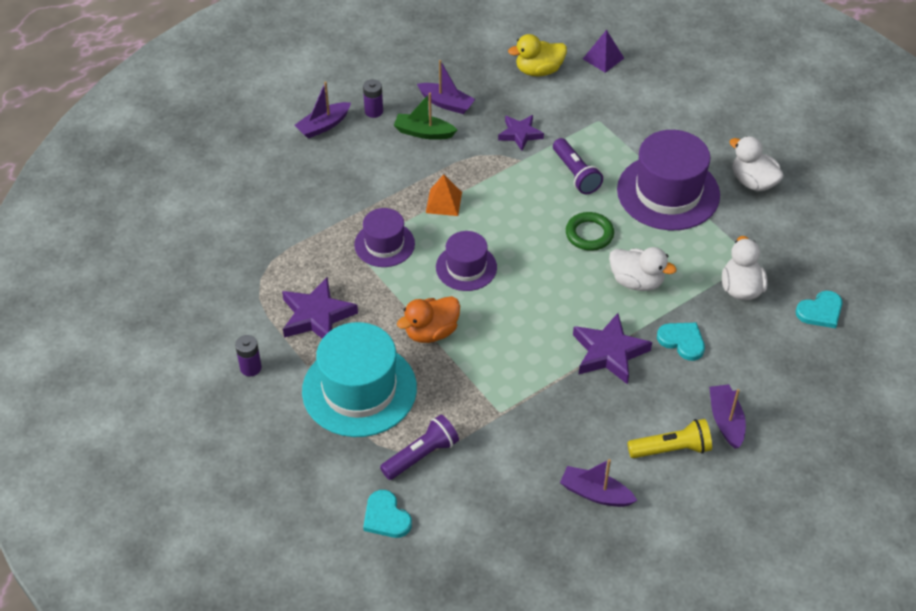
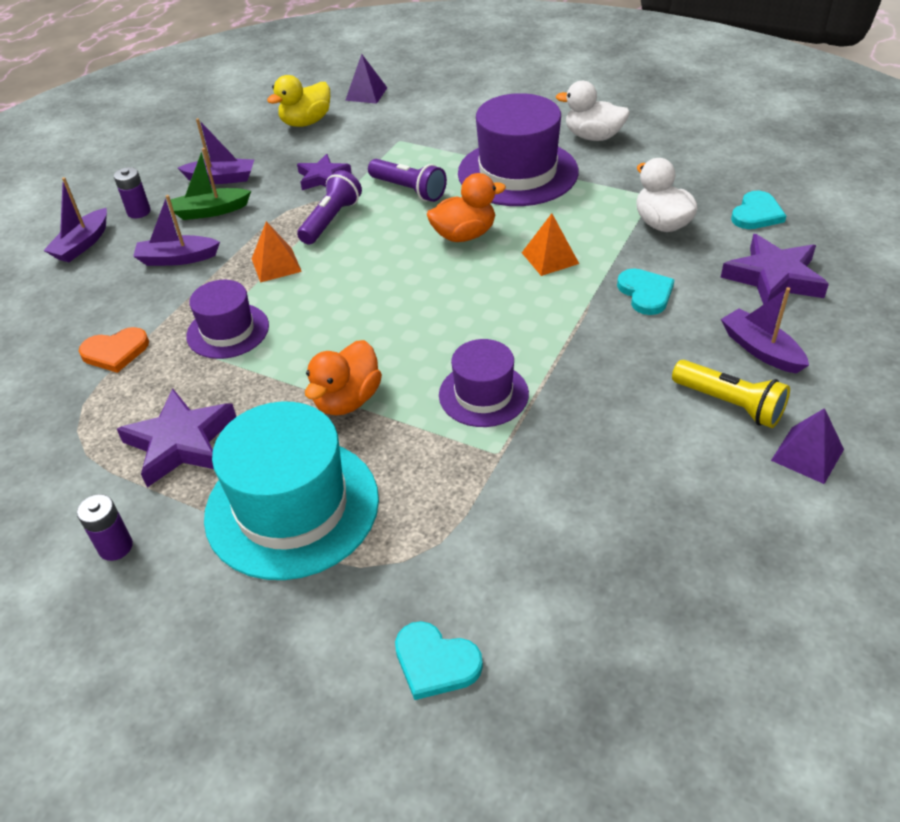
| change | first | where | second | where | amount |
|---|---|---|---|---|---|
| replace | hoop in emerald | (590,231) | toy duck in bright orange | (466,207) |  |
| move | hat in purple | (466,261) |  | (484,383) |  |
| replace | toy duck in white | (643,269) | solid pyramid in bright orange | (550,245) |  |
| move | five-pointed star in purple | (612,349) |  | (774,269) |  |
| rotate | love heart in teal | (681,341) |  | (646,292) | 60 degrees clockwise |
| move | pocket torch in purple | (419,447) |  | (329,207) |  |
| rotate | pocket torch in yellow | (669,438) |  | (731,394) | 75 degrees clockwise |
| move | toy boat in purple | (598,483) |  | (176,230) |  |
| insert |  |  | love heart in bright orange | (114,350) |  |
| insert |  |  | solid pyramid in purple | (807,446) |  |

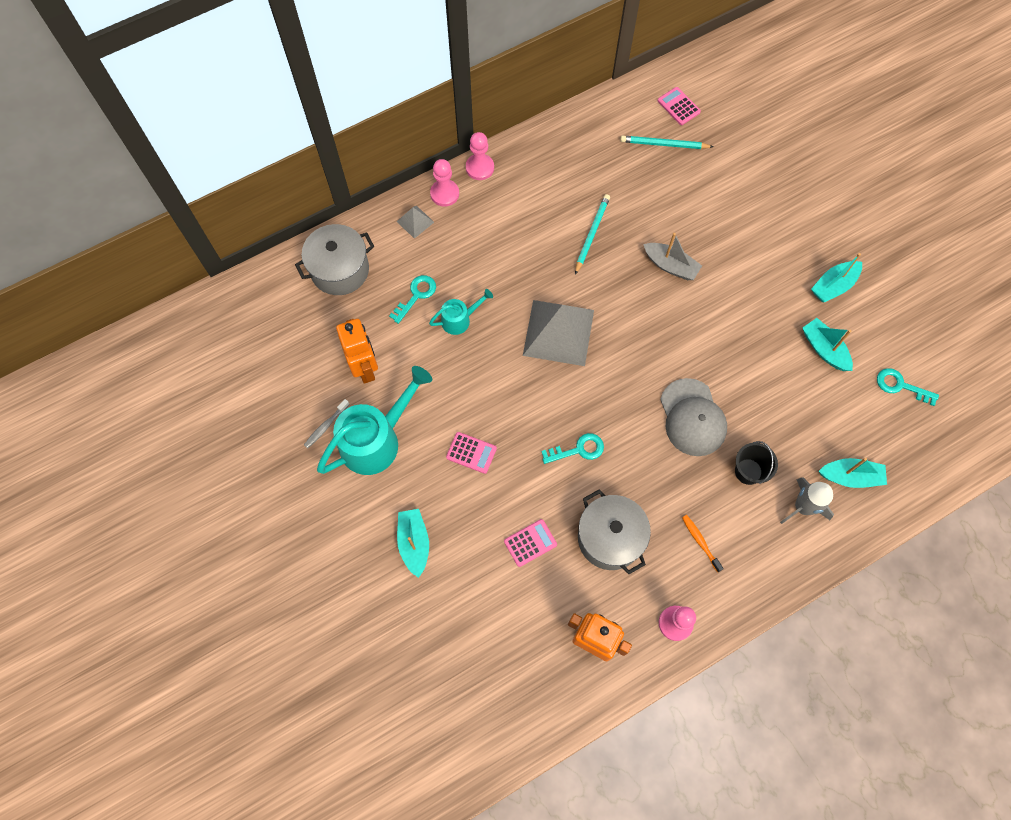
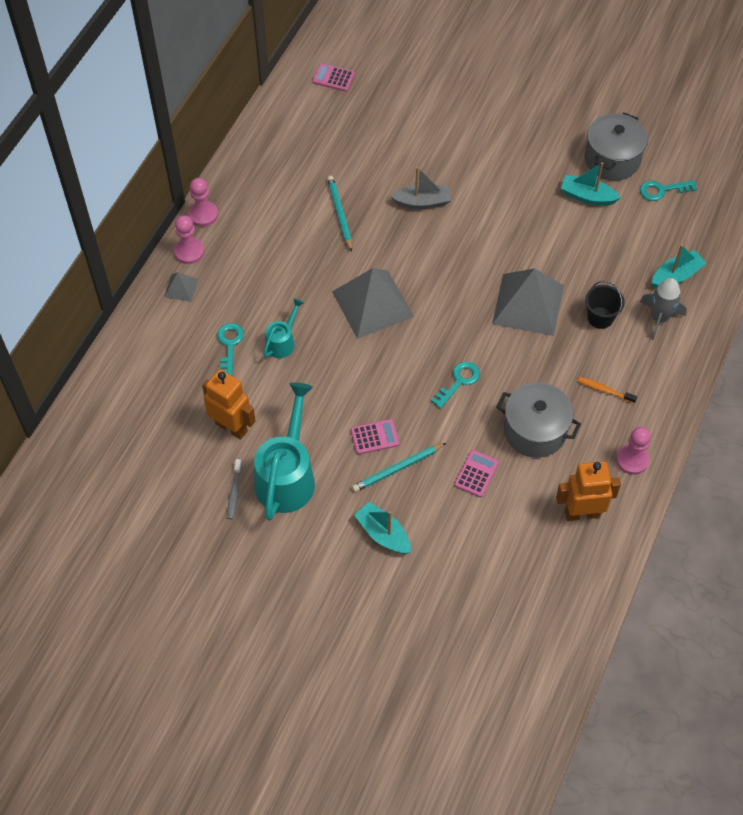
| change | first | where | second | where | amount |
|---|---|---|---|---|---|
| move | pencil in teal | (666,142) |  | (399,467) |  |
| move | cooking pot in grey | (334,259) |  | (616,146) |  |
| delete | toy boat in teal | (836,278) |  |  |  |
| replace | peaked cap in grey | (693,417) | solid pyramid in grey | (528,302) |  |

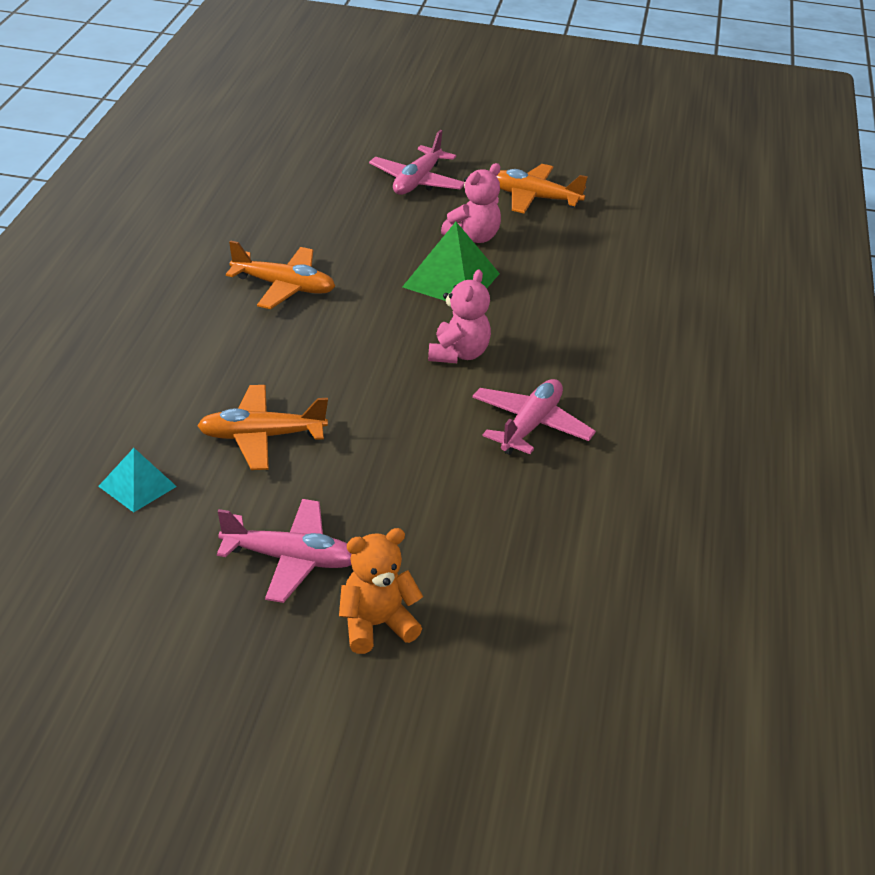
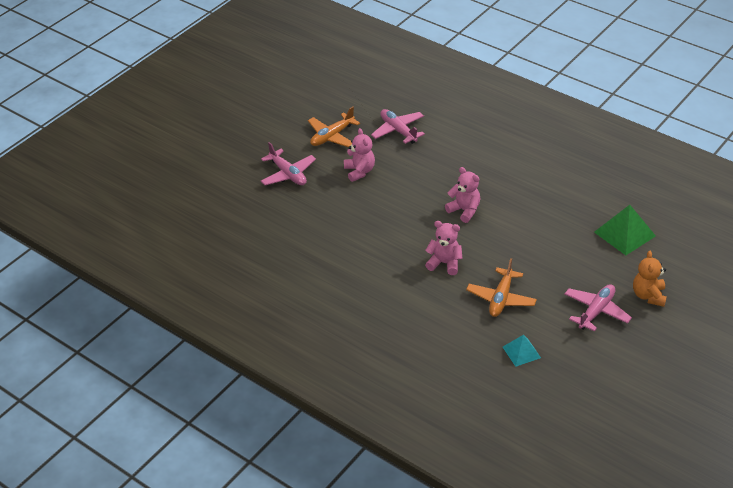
| change | first | where | second | where | amount |
|---|---|---|---|---|---|
| move | solid pyramid in emerald | (451,261) |  | (625,230) |  |
| delete | aeroplane in bright orange | (280,274) |  |  |  |
| move | aeroplane in rosy | (534,417) |  | (398,126) |  |
| insert |  |  | teddy in rosy | (444,248) |  |

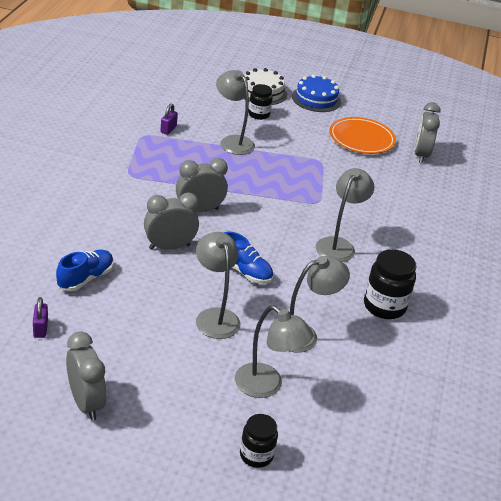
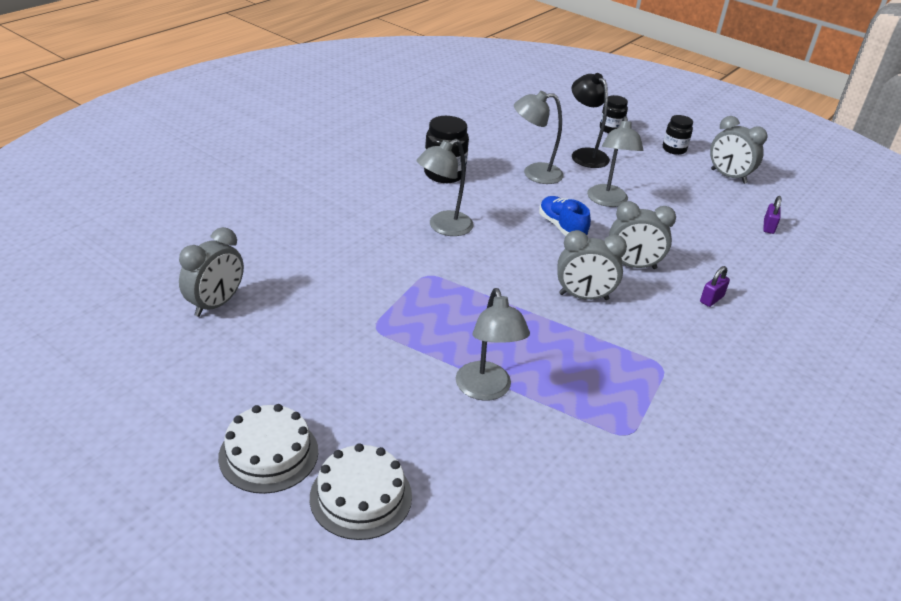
| change | first | where | second | where | amount |
|---|---|---|---|---|---|
| recolor | layer cake in royal blue | (316,93) | layer cake in white | (268,449) |  |
| move | preserve jar in ebony | (260,102) |  | (678,135) |  |
| move | small lock in purple | (169,119) |  | (715,286) |  |
| delete | flat dish in bright orange | (363,135) |  |  |  |
| delete | lace-up shoe in royal blue | (85,270) |  |  |  |
| recolor | lamp in grey | (274,351) | lamp in ebony | (591,120) |  |
| rotate | alarm clock in grey | (86,376) |  | (739,150) | 45 degrees counterclockwise |

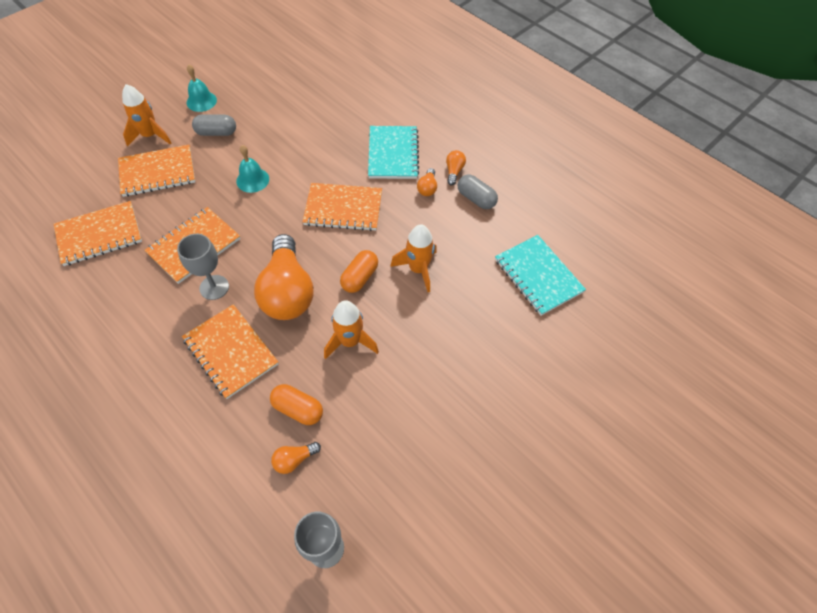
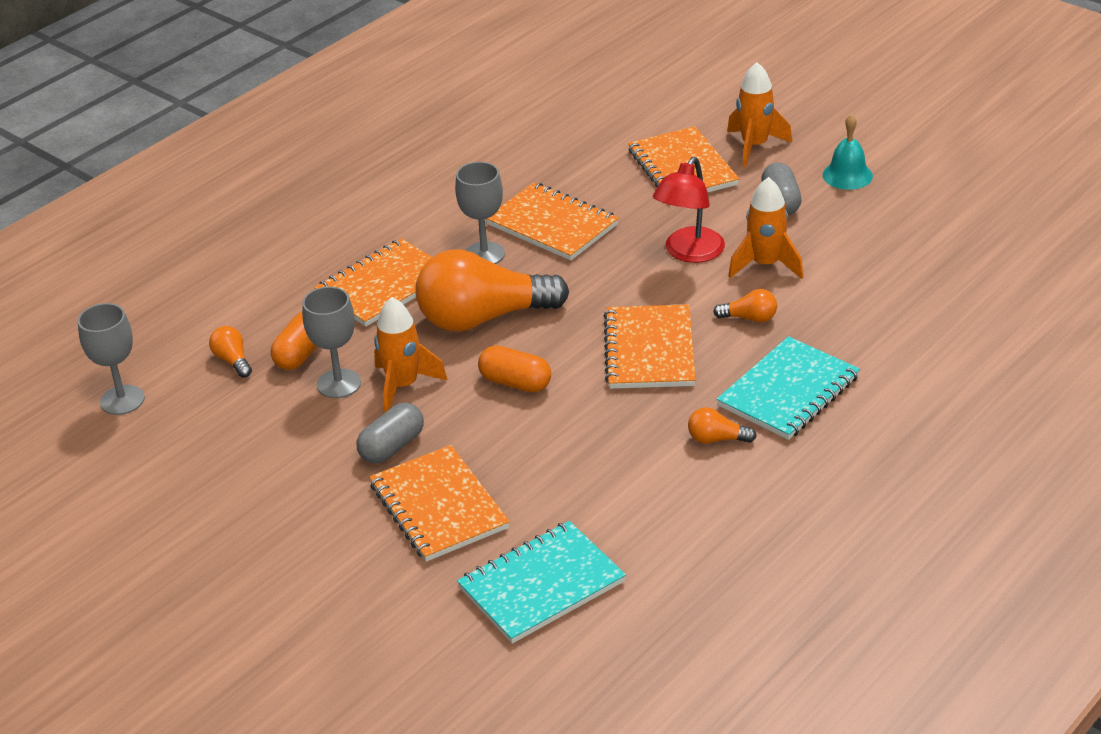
| change | first | where | second | where | amount |
|---|---|---|---|---|---|
| rotate | notebook in teal | (393,152) |  | (788,388) | 45 degrees counterclockwise |
| replace | bell in teal | (252,169) | lamp in crimson | (689,210) |  |
| move | lightbulb in bright orange | (456,167) |  | (745,306) |  |
| move | pill shape in grey | (478,191) |  | (390,433) |  |
| move | notebook in bright orange | (98,233) |  | (439,503) |  |
| move | spaceship in bright orange | (413,258) |  | (765,228) |  |
| insert |  |  | chalice in grey | (331,342) |  |

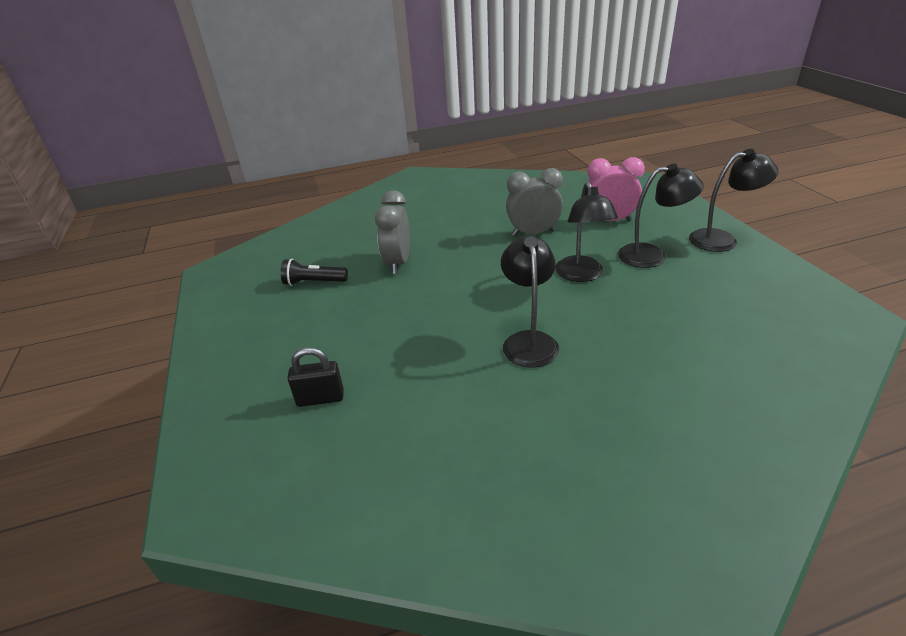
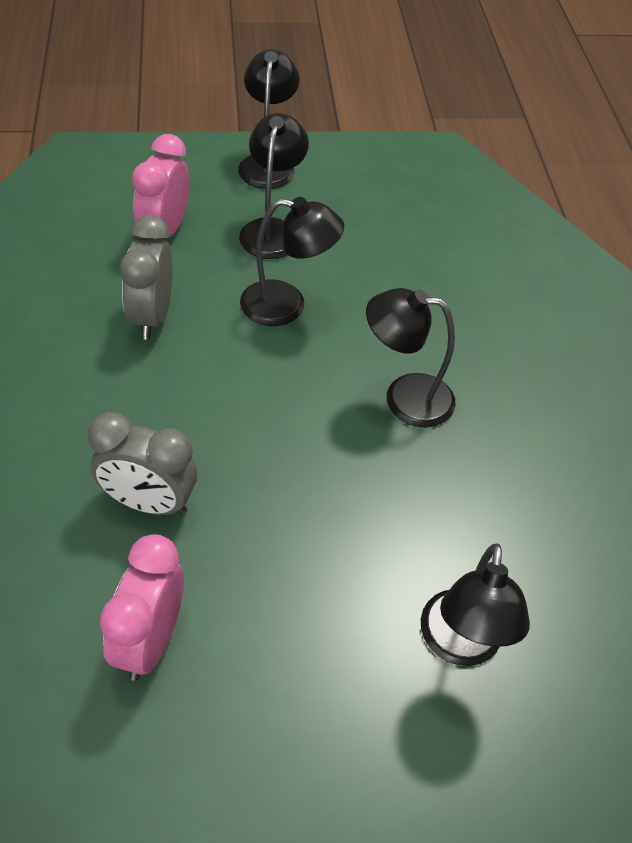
| change | first | where | second | where | amount |
|---|---|---|---|---|---|
| replace | pocket torch in ebony | (314,272) | alarm clock in rosy | (142,607) |  |
| replace | small lock in ebony | (316,377) | lamp in ebony | (475,604) |  |

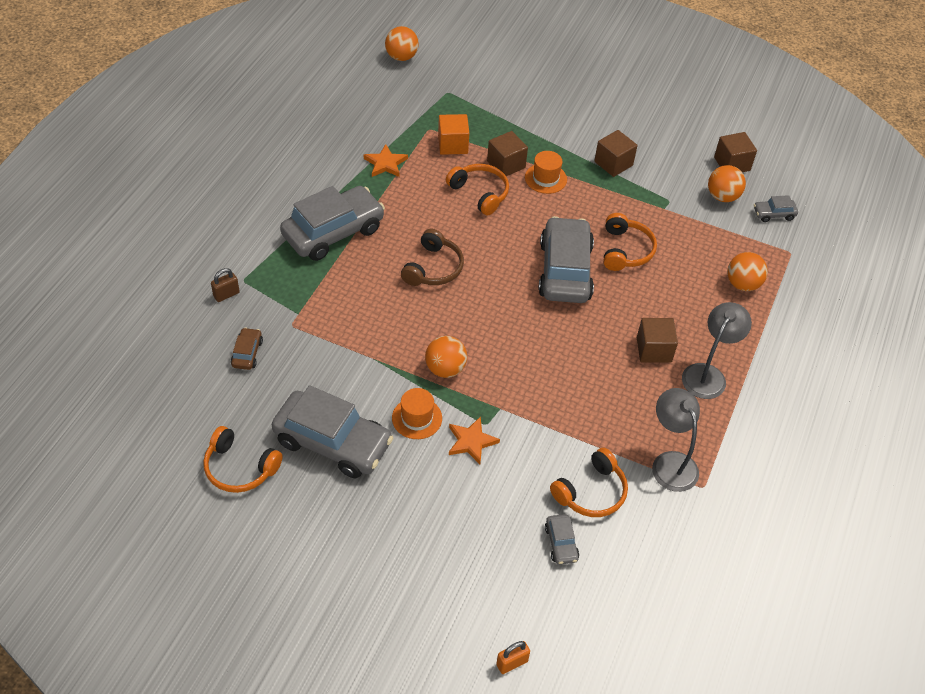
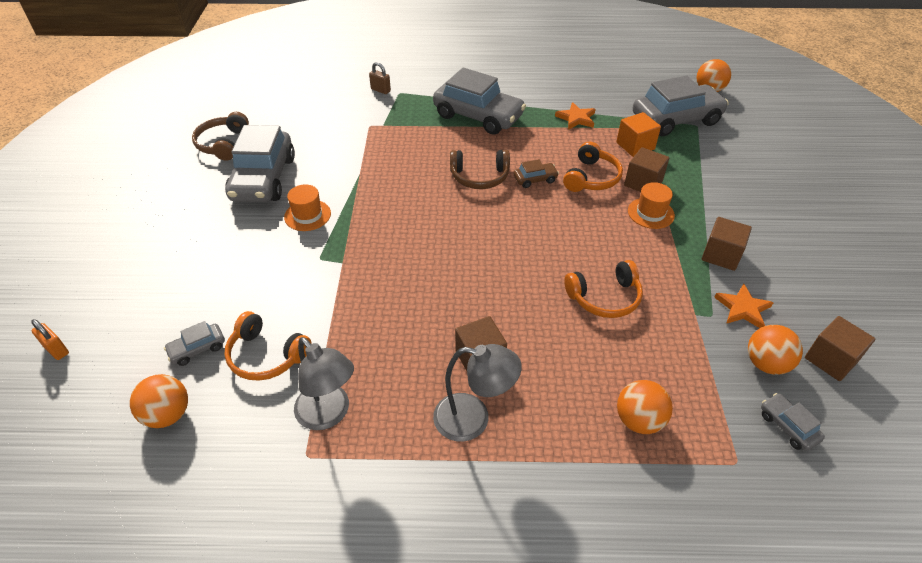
| change | first | where | second | where | amount |
|---|---|---|---|---|---|
| move | car in grey | (566,259) |  | (681,105) |  |
| move | car in russet | (247,348) |  | (536,173) |  |
| move | ball in bright orange | (446,357) |  | (159,401) |  |
| rotate | lamp in grey | (676,440) |  | (324,383) | 90 degrees clockwise |
| move | five-pointed star in bright orange | (474,440) |  | (744,306) |  |
| recolor | headset in bright orange | (243,459) | headset in russet | (220,136) |  |

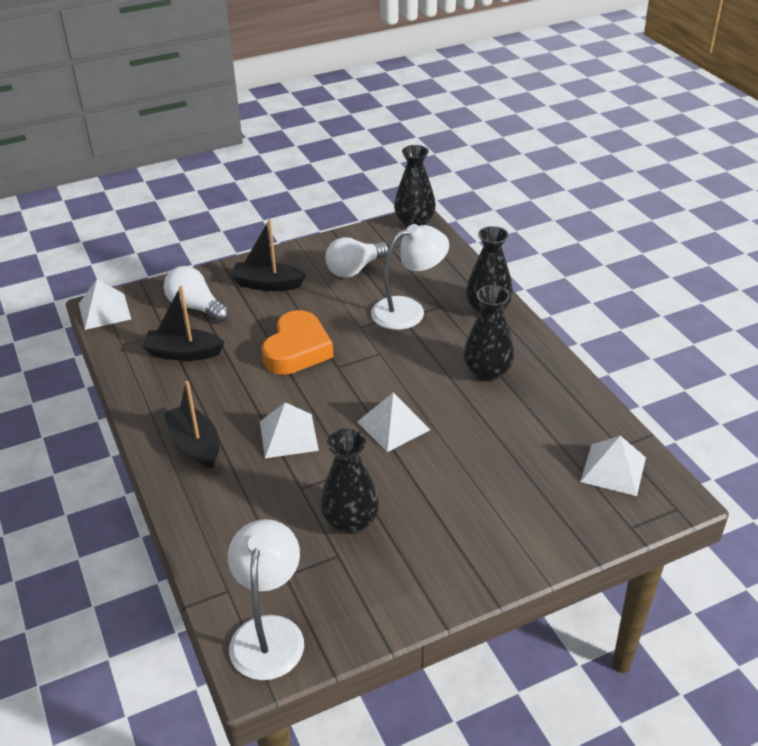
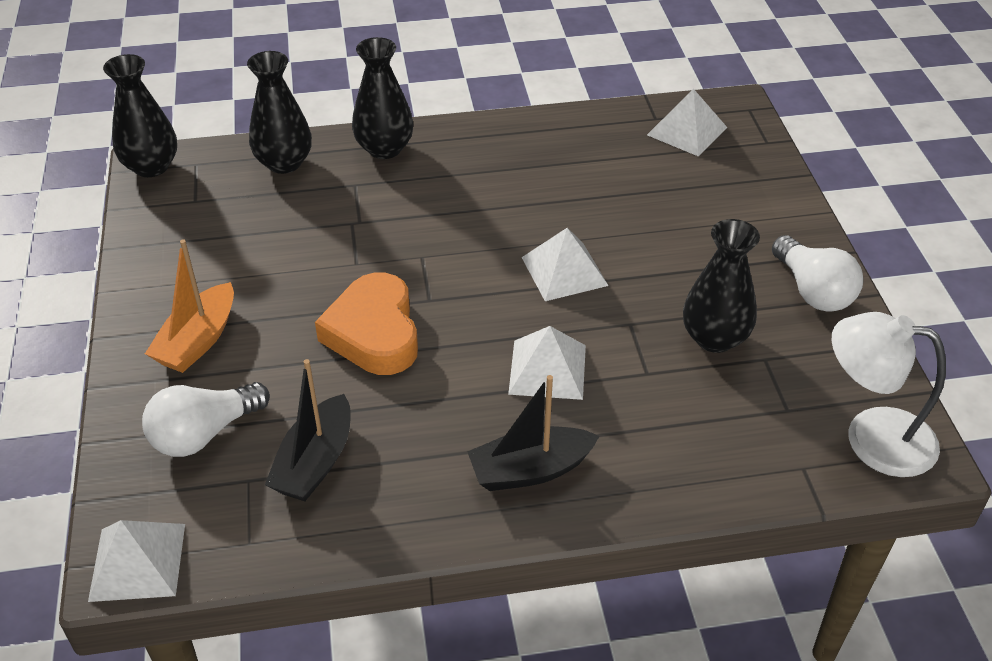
| change | first | where | second | where | amount |
|---|---|---|---|---|---|
| recolor | toy boat in ebony | (268,255) | toy boat in bright orange | (189,306) |  |
| delete | lamp in white | (410,277) |  |  |  |
| move | lightbulb in white | (357,257) |  | (817,273) |  |
| move | tall vase in ebony | (488,333) |  | (279,112) |  |
| rotate | love heart in bright orange | (297,342) |  | (366,323) | 135 degrees counterclockwise |

